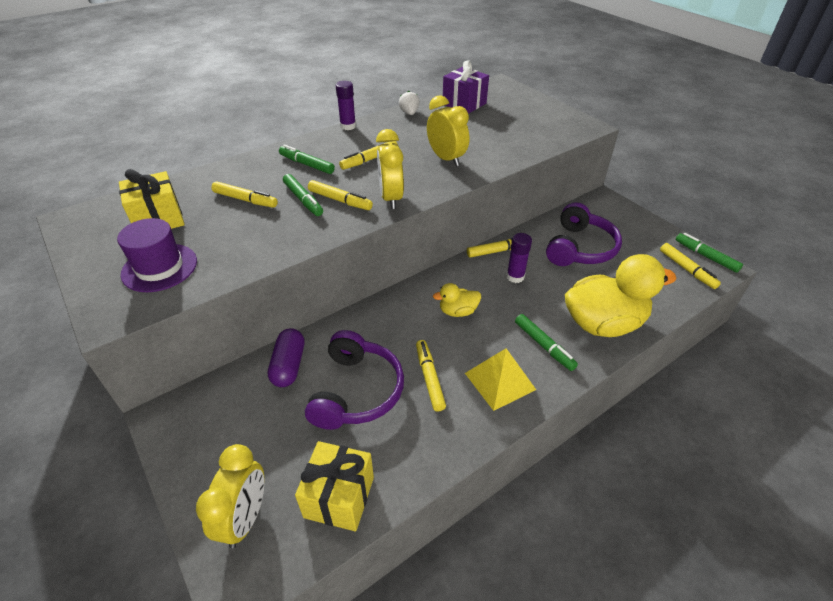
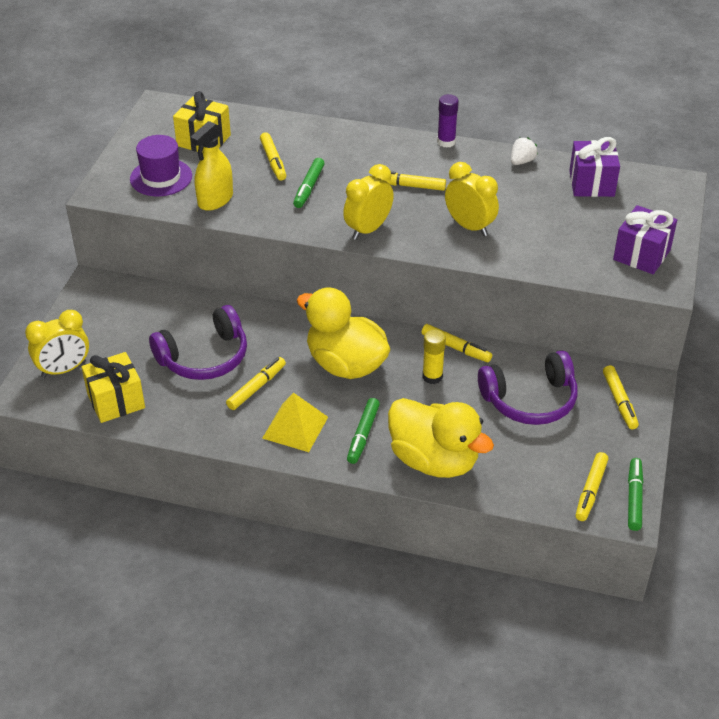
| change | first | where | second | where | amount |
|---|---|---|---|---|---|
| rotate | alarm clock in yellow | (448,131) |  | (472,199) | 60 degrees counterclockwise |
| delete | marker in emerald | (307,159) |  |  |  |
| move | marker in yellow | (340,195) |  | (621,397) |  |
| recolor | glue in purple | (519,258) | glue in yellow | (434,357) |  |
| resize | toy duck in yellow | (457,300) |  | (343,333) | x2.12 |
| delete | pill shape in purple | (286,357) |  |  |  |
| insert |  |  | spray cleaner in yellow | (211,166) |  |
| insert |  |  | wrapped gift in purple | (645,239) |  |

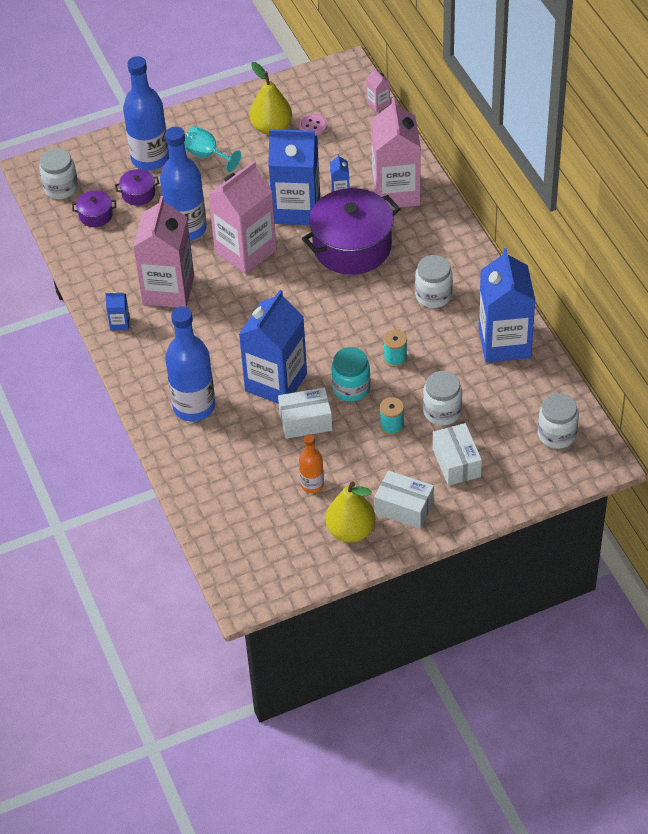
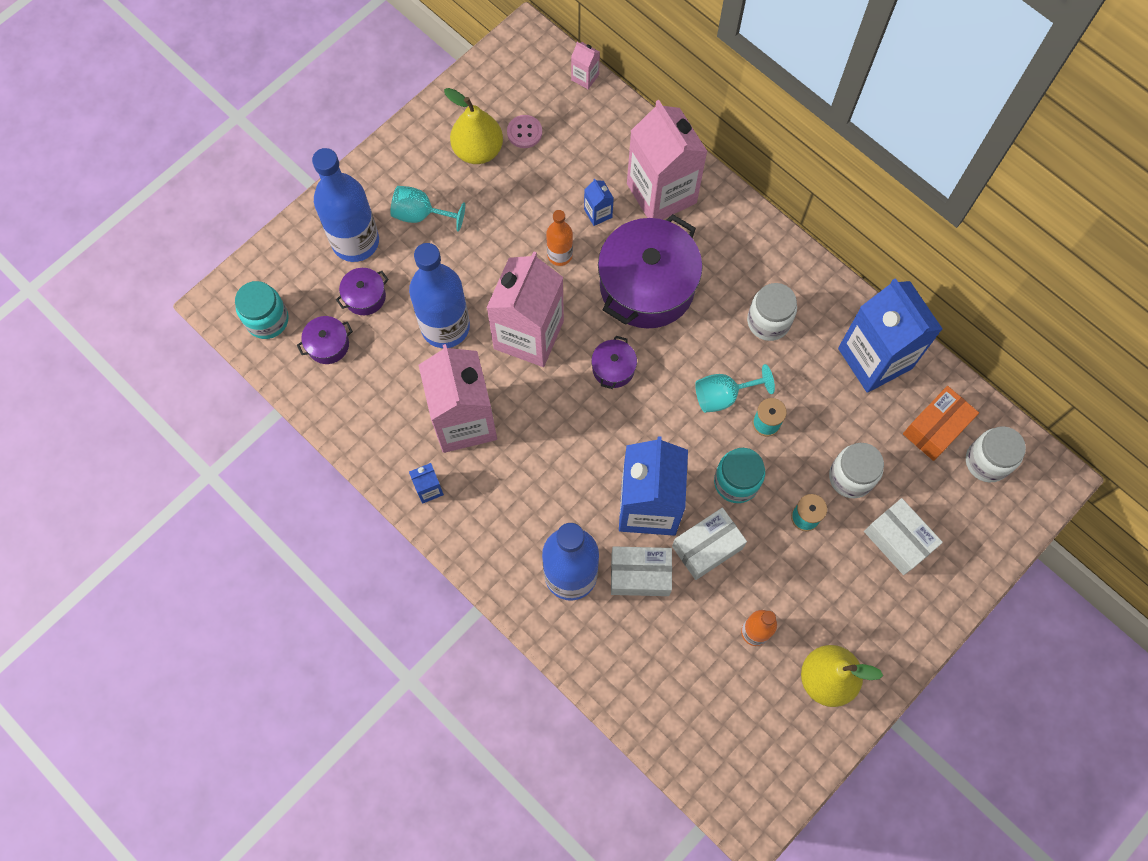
| change | first | where | second | where | amount |
|---|---|---|---|---|---|
| replace | carton in royal blue | (294,177) | drink bottle in bright orange | (559,238) |  |
| recolor | preserve jar in white | (58,173) | preserve jar in teal | (262,310) |  |
| move | parcel in white | (404,499) |  | (641,571) |  |
| insert |  |  | cooking pot in purple | (614,362) |  |
| insert |  |  | chalice in teal | (735,388) |  |
| insert |  |  | parcel in bright orange | (941,423) |  |

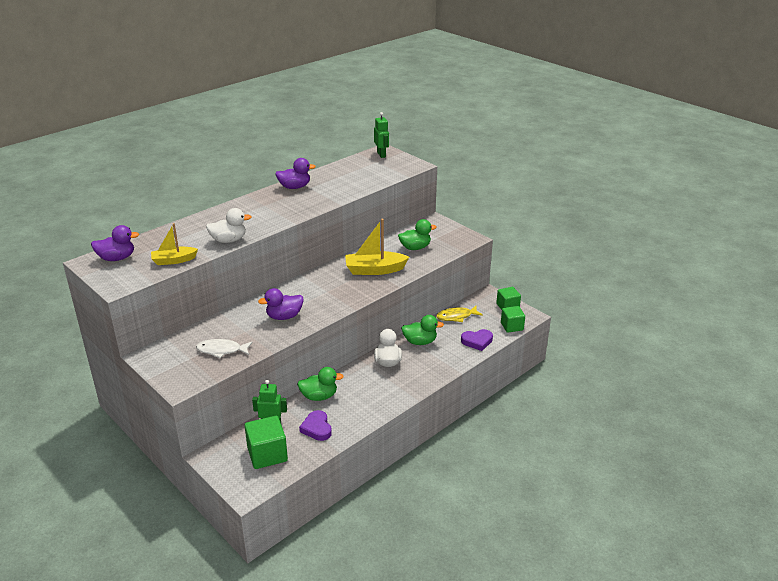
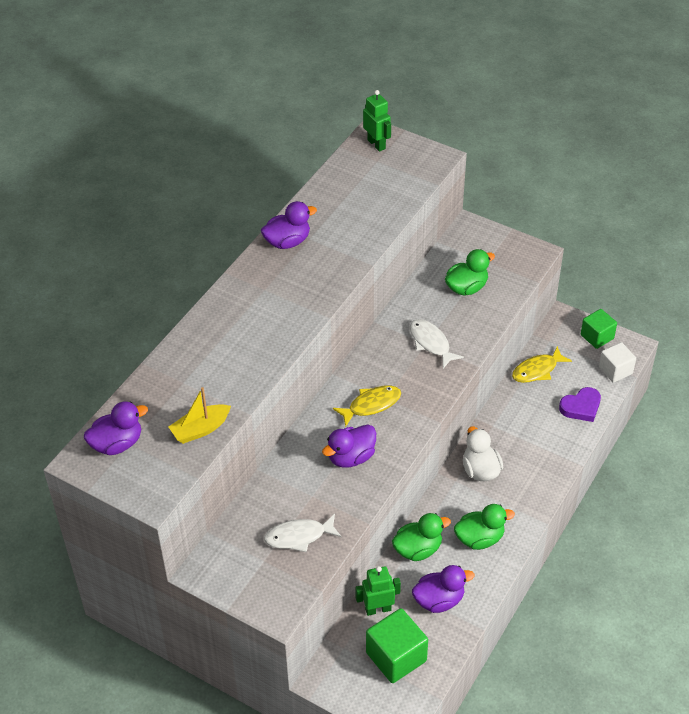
| change | first | where | second | where | amount |
|---|---|---|---|---|---|
| delete | toy duck in white | (228,225) |  |  |  |
| replace | toy boat in yellow | (377,247) | fish in white | (437,343) |  |
| recolor | solid cube in emerald | (513,319) | solid cube in white | (617,362) |  |
| move | toy duck in emerald | (422,330) |  | (484,527) |  |
| replace | love heart in purple | (315,425) | toy duck in purple | (443,589) |  |
| insert |  |  | fish in yellow | (367,406) |  |

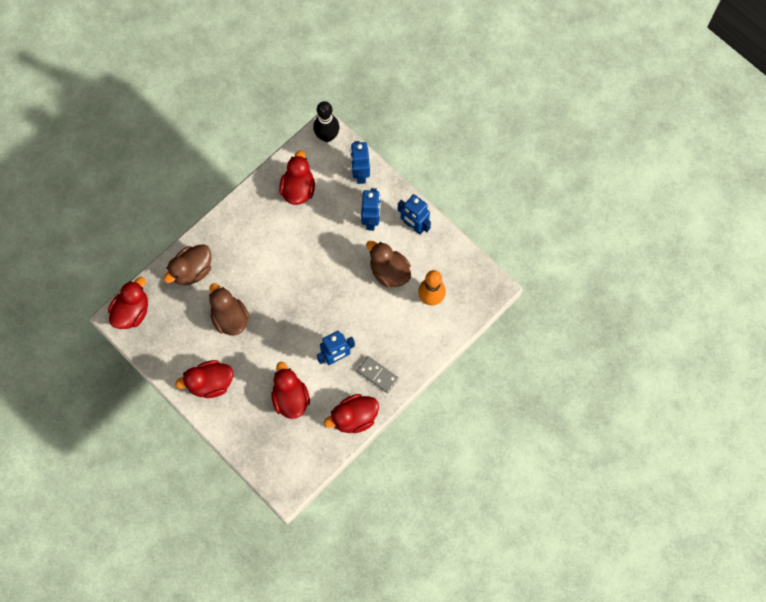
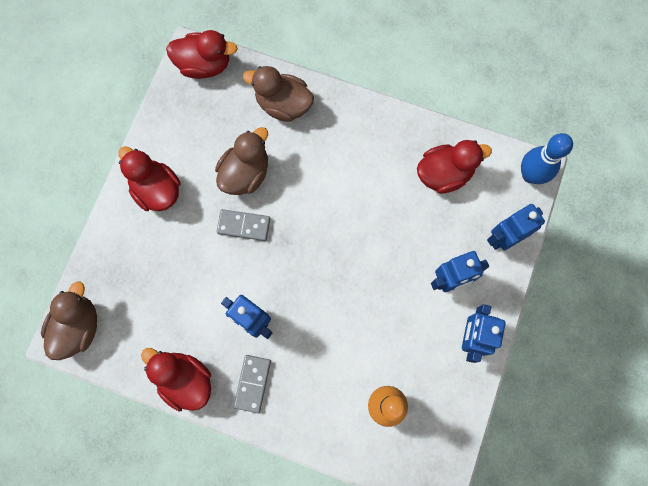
| change | first | where | second | where | amount |
|---|---|---|---|---|---|
| recolor | skittle in ebony | (326,121) | skittle in royal blue | (547,158) |  |
| move | toy duck in russet | (388,264) |  | (69,321) |  |
| delete | toy duck in crimson | (290,390) |  |  |  |
| insert |  |  | domino tile in grey | (243,225) |  |

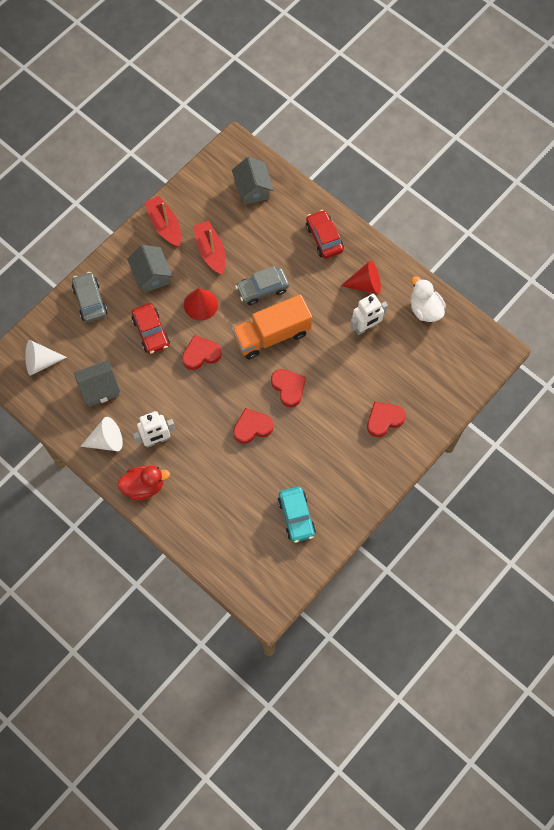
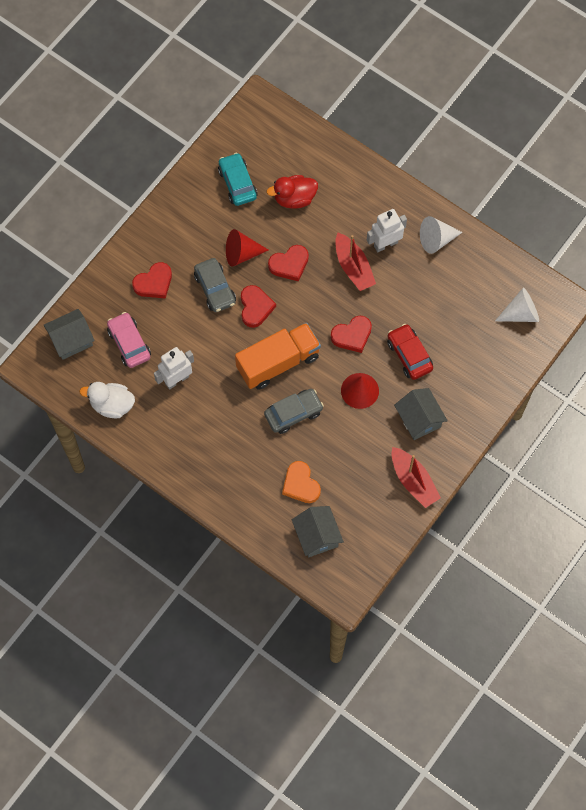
| change | first | where | second | where | amount |
|---|---|---|---|---|---|
| delete | car in crimson | (325,234) |  |  |  |
| move | toy boat in crimson | (209,248) |  | (355,261) |  |
| move | solid cone in crimson | (361,277) |  | (247,248) |  |
| move | car in grey | (90,297) |  | (215,285) |  |
| rotate | toy duck in white | (428,299) |  | (107,400) | 135 degrees clockwise |
| move | toy house in grey | (97,383) |  | (69,334) |  |
| rotate | love heart in crimson | (288,388) |  | (258,306) | 150 degrees counterclockwise |
| move | toy duck in crimson | (143,483) |  | (292,191) |  |
| insert |  |  | car in rosy | (129,340) |  |
| insert |  |  | love heart in bright orange | (301,482) |  |

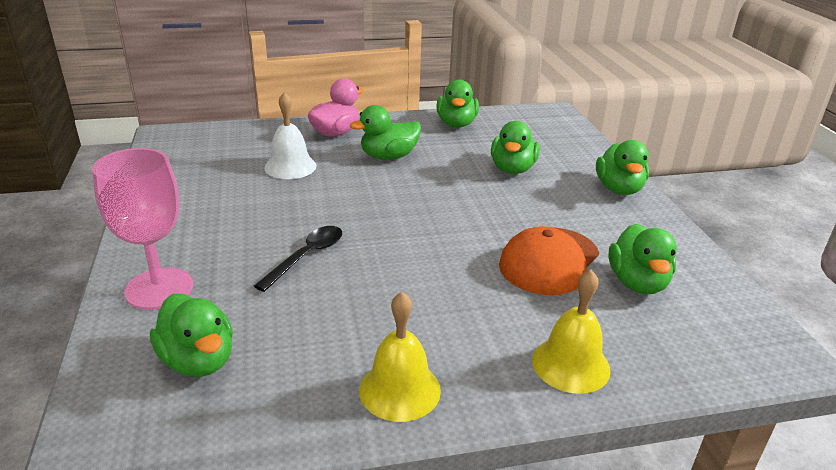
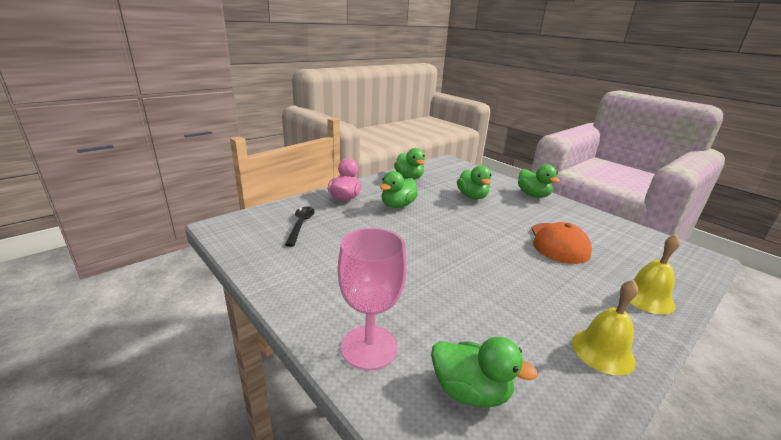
| change | first | where | second | where | amount |
|---|---|---|---|---|---|
| delete | bell in white | (290,135) |  |  |  |
| delete | toy duck in emerald | (642,259) |  |  |  |
| move | spoon in ebony | (298,259) |  | (300,227) |  |

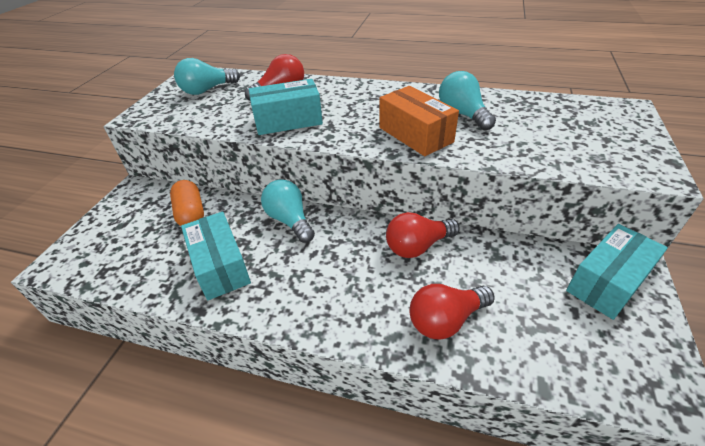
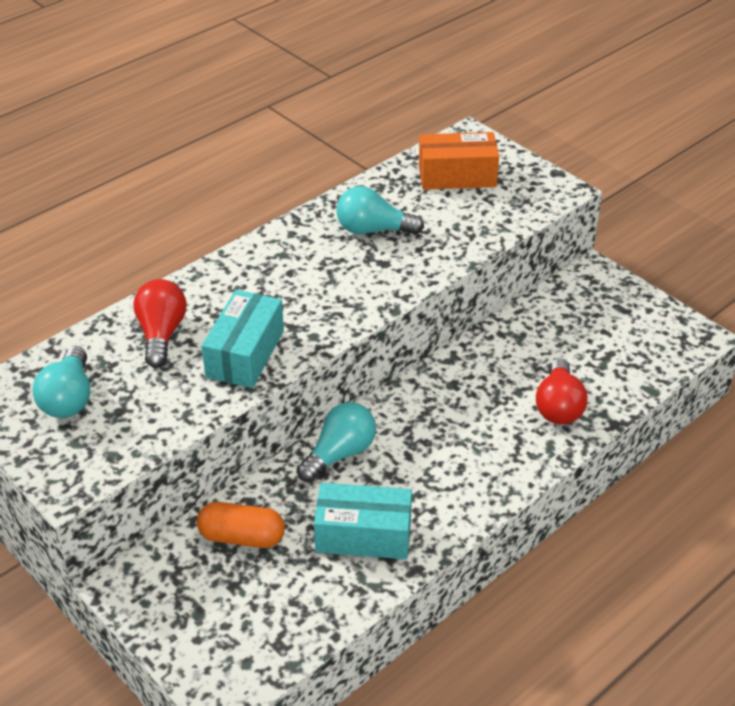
| change | first | where | second | where | amount |
|---|---|---|---|---|---|
| move | parcel in bright orange | (419,121) |  | (459,161) |  |
| rotate | lightbulb in teal | (288,211) |  | (336,442) | 135 degrees clockwise |
| delete | lightbulb in crimson | (423,235) |  |  |  |
| delete | parcel in teal | (617,272) |  |  |  |

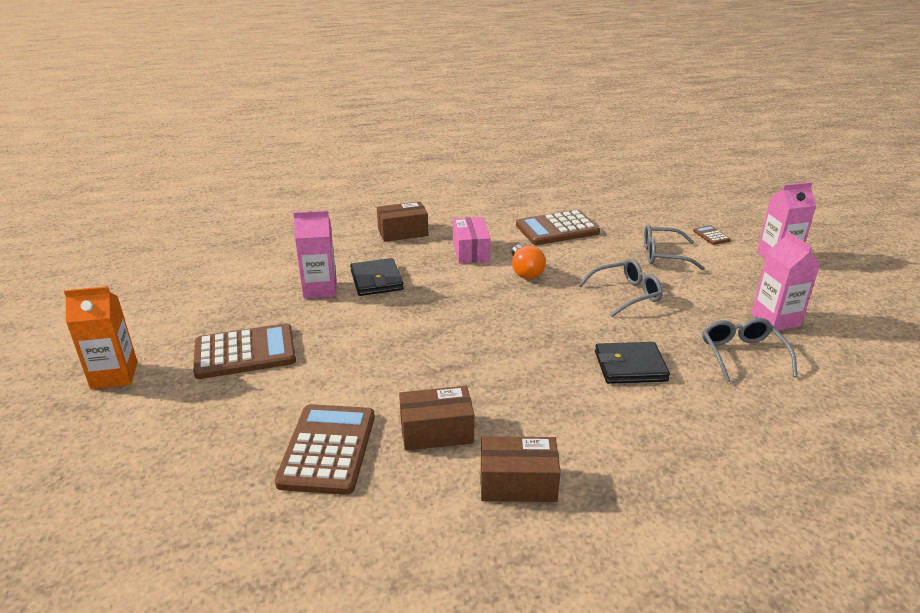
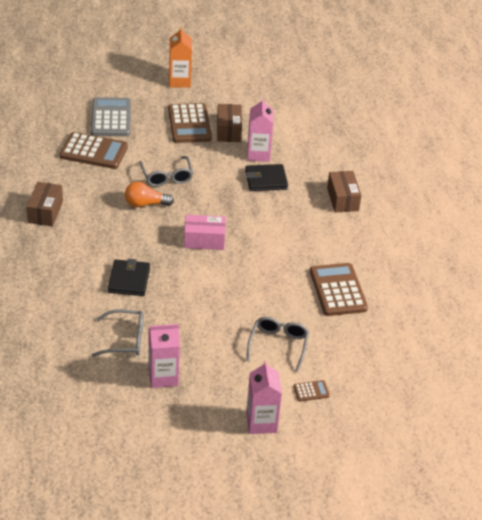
| change | first | where | second | where | amount |
|---|---|---|---|---|---|
| move | parcel in rosy | (472,240) |  | (205,232) |  |
| move | lightbulb in bright orange | (528,262) |  | (149,194) |  |
| move | spectacles in grey | (621,288) |  | (166,171) |  |
| move | parcel in russet | (437,418) |  | (229,123) |  |
| insert |  |  | adding machine in grey | (111,116) |  |

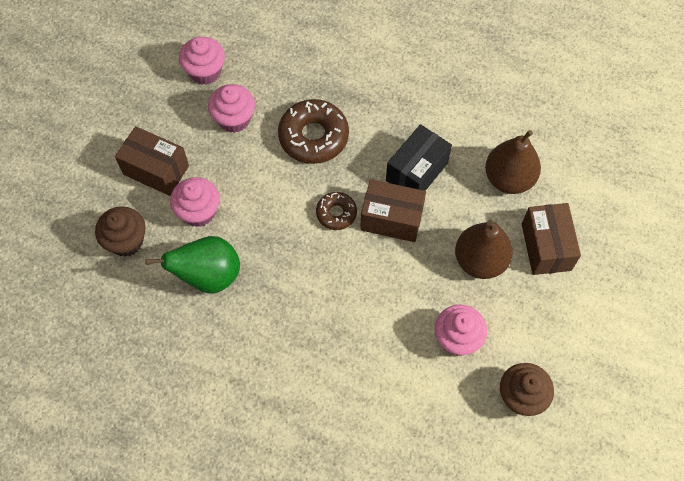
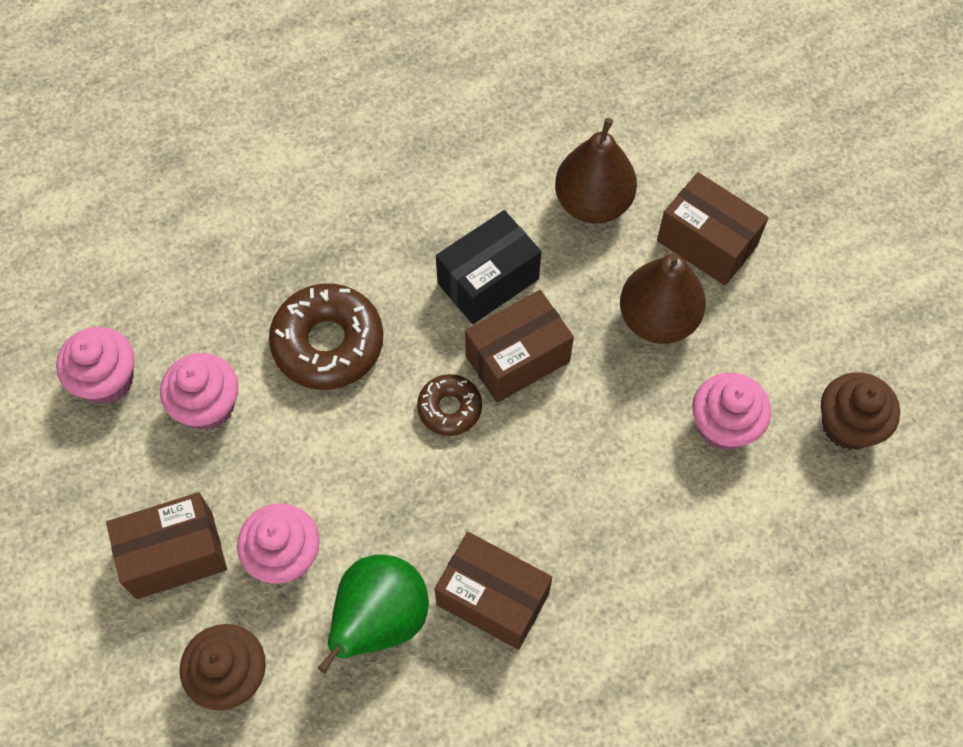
| change | first | where | second | where | amount |
|---|---|---|---|---|---|
| rotate | parcel in ebony | (419,157) |  | (488,267) | 60 degrees clockwise |
| insert |  |  | parcel in russet | (493,591) |  |

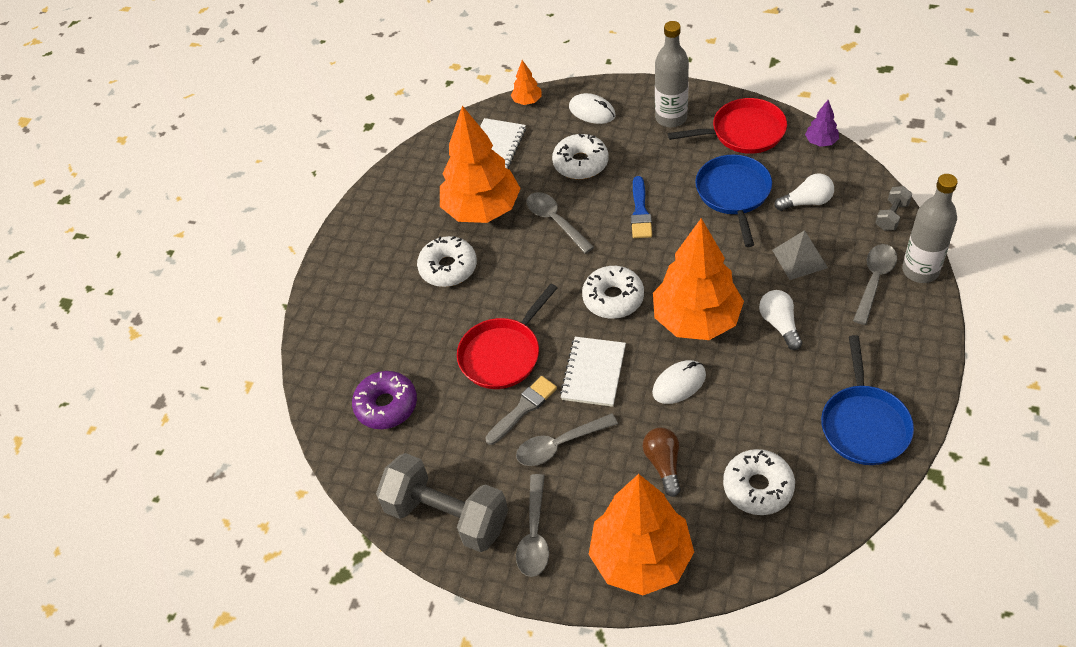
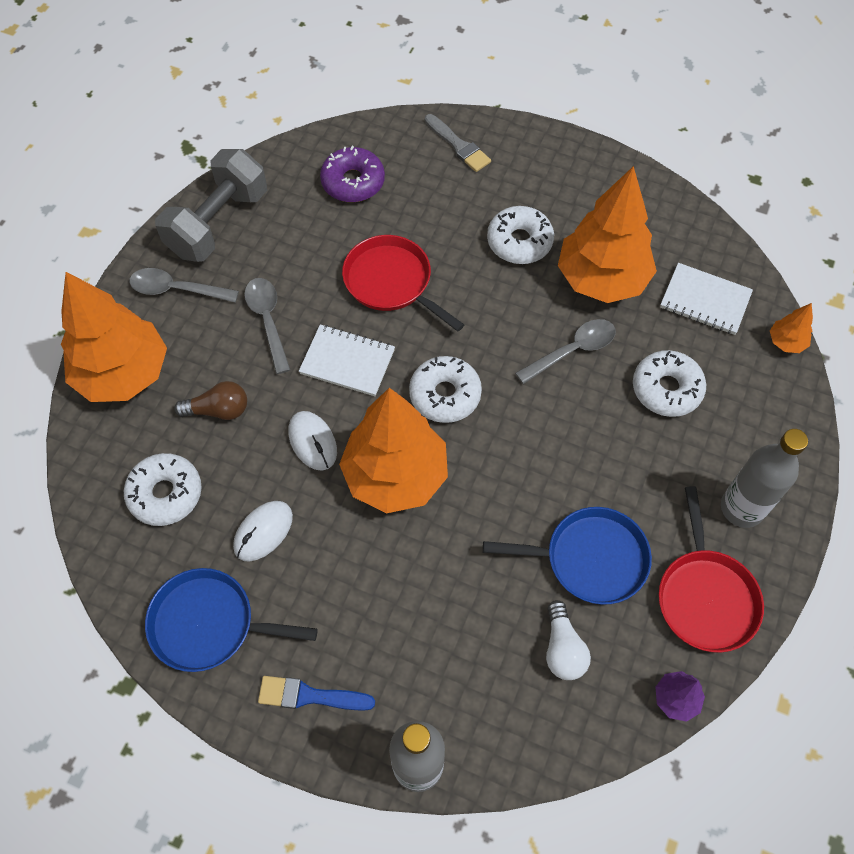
| change | first | where | second | where | amount |
|---|---|---|---|---|---|
| move | mouse in white | (592,108) |  | (263,531) |  |
| move | brush in royal blue | (641,207) |  | (316,693) |  |
| delete | dumbbell in grey | (894,208) |  |  |  |
| delete | solid pyramid in grey | (800,255) |  |  |  |
| delete | spoon in grey | (875,284) |  |  |  |
| delete | lightbulb in white | (780,320) |  |  |  |
| move | brush in grey | (521,410) |  | (458,143) |  |

